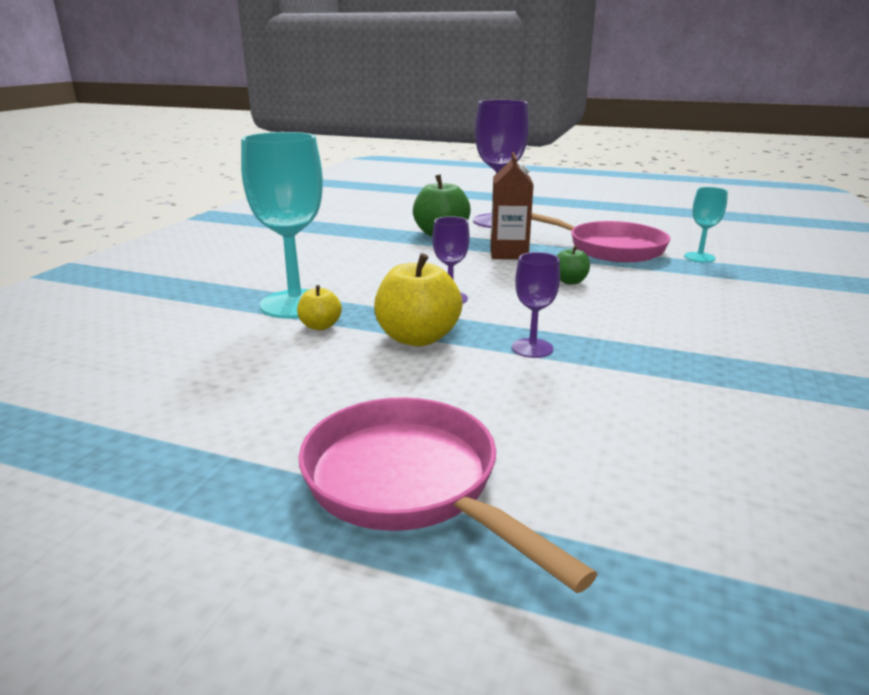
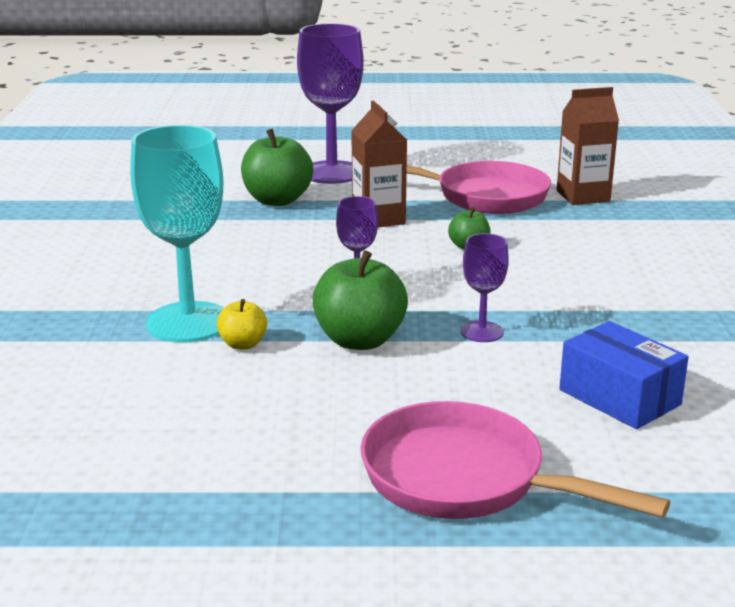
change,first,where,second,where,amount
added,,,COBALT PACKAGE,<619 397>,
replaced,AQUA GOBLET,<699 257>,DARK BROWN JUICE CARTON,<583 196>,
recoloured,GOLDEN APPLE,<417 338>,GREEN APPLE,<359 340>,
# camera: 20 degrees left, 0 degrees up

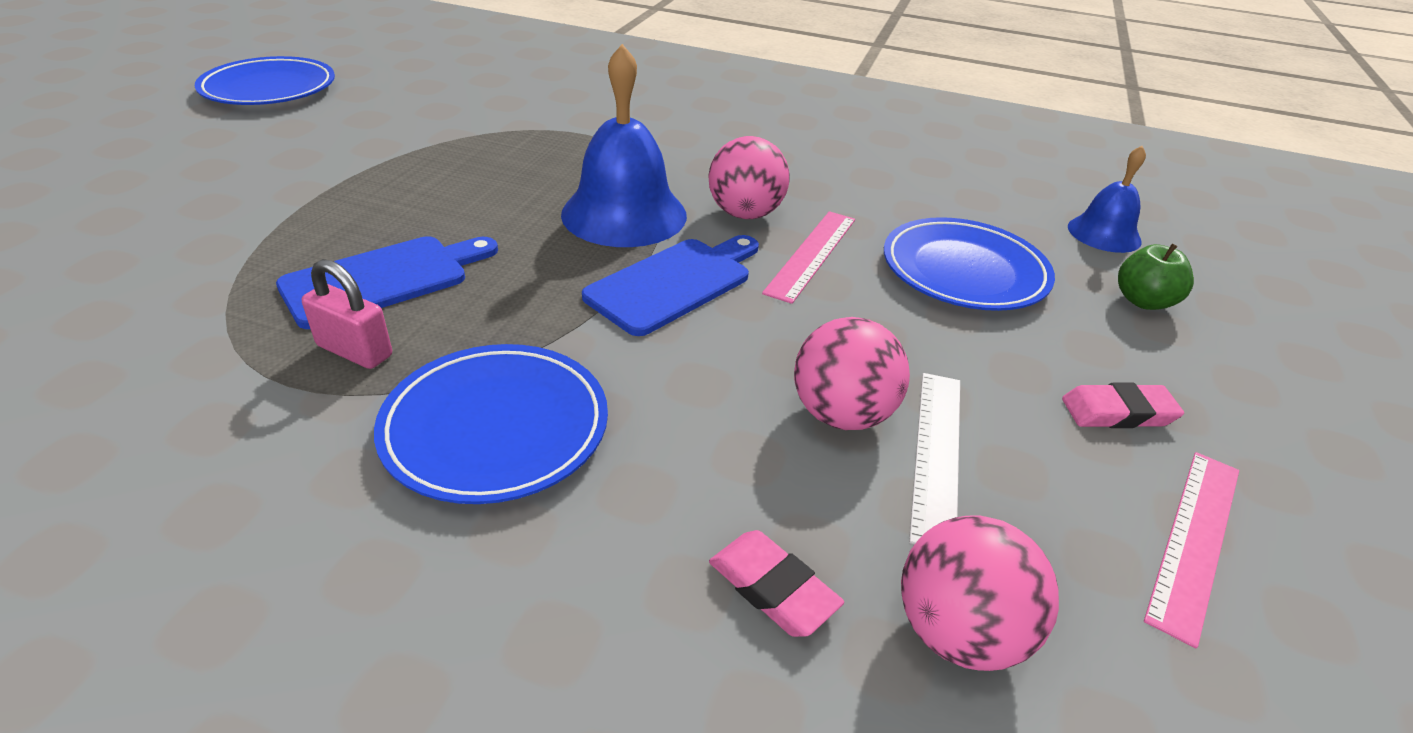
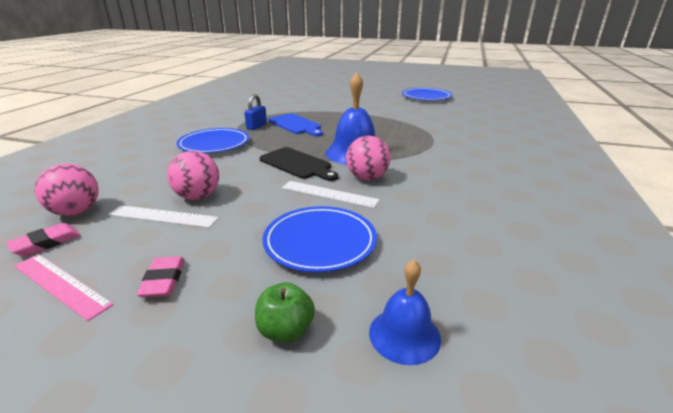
change,first,where,second,where,amount
moved,ROSE-PINK PENCIL ERASER,<773 588>,,<46 243>,
recoloured,ROSE-PINK LOCK,<355 351>,COBALT LOCK,<256 126>,
recoloured,COBALT BREAD BOARD,<674 283>,EBONY BREAD BOARD,<297 164>,
recoloured,ROSE-PINK RULER,<811 254>,PURE WHITE RULER,<329 194>,
# camera: 90 degrees right, 10 degrees down

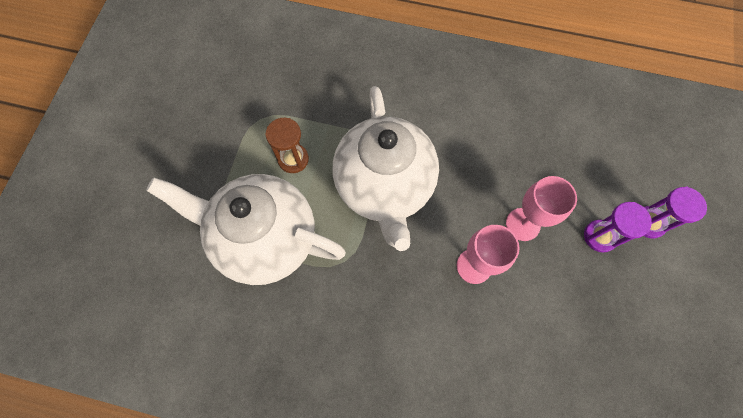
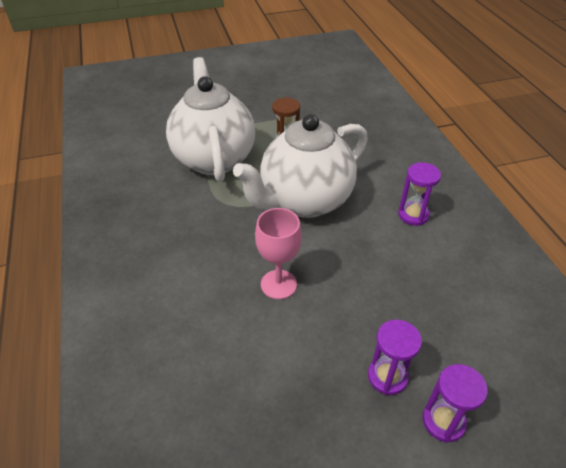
change,first,where,second,where,amount
removed,ROSE-PINK GOBLET,<522 224>,,,
added,,,PURPLE SAND TIMER,<413 215>,
# camera: 60 degrees right, 25 degrees down

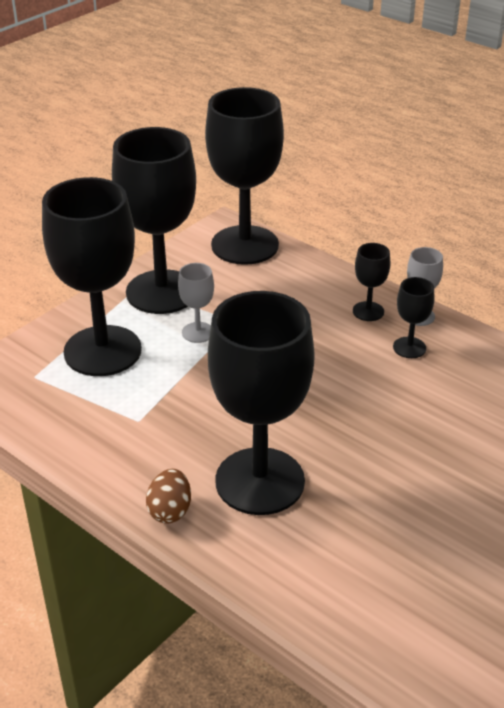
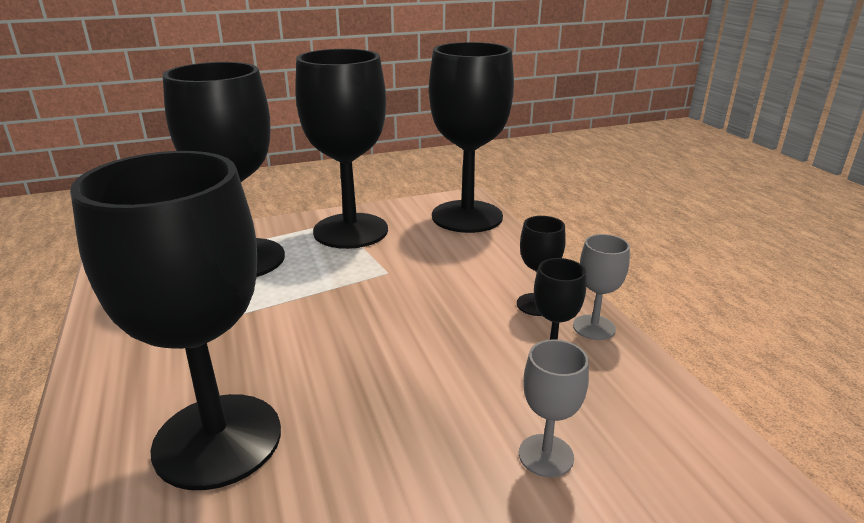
change,first,where,second,where,amount
removed,DARK BROWN EGG SHAPE,<170 511>,,,
moved,ASH-GREY GOBLET,<198 332>,,<546 455>,
# camera: 30 degrees right, 10 degrees down

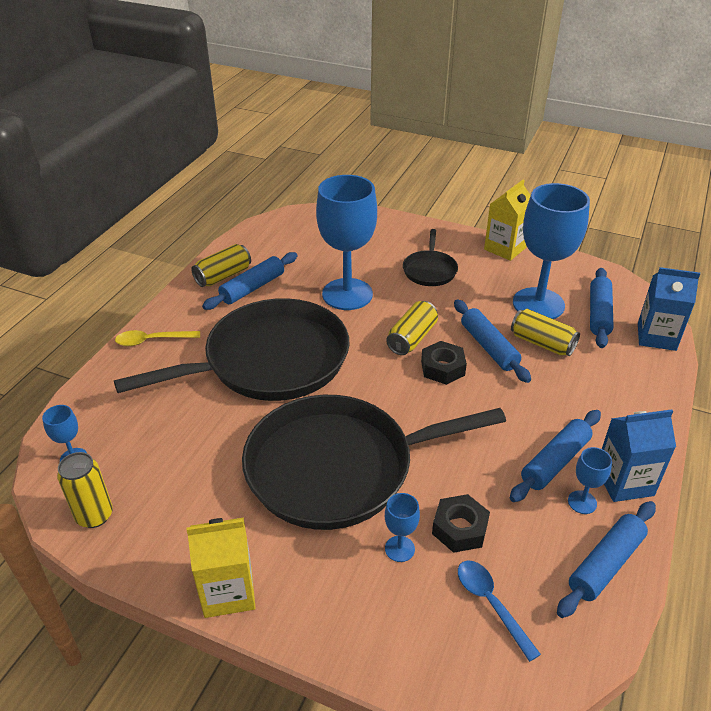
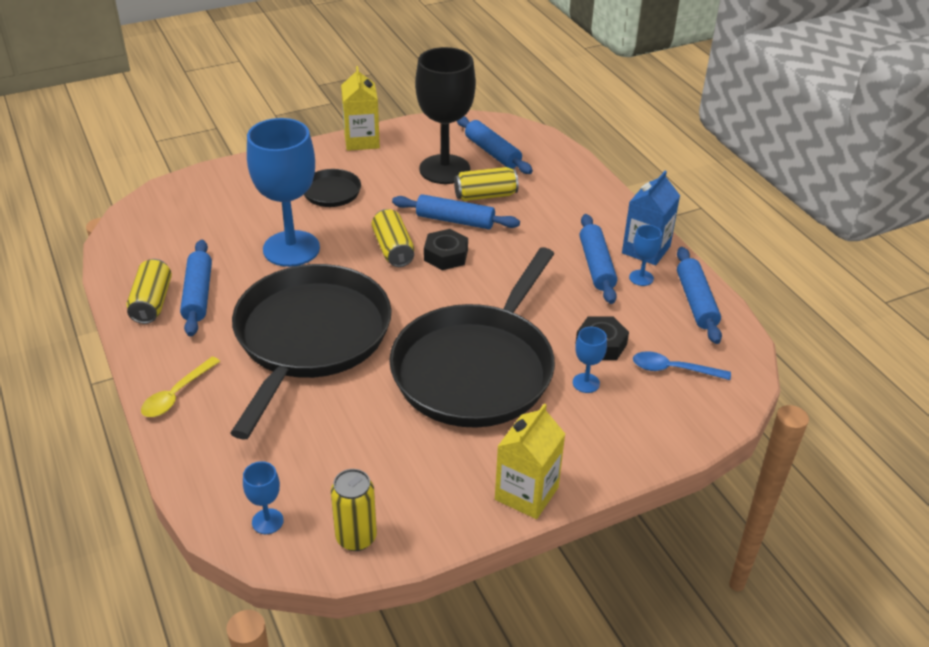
change,first,where,second,where,amount
removed,COBALT JUICE CARTON,<656 336>,,,
recoloured,COBALT GOBLET,<538 304>,EBONY GOBLET,<444 169>,
# camera: 50 degrees left, 0 degrees up

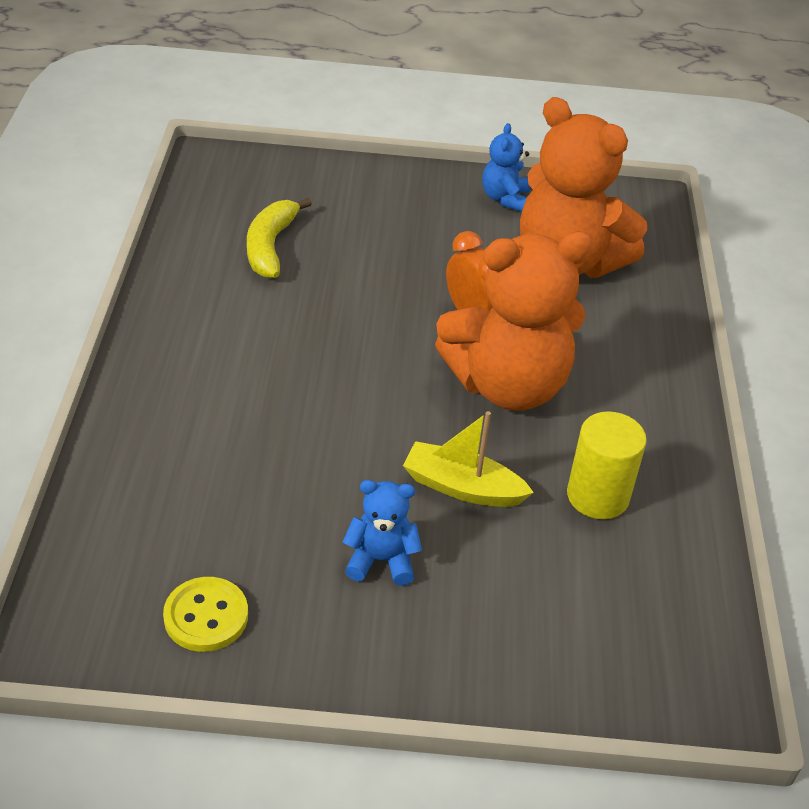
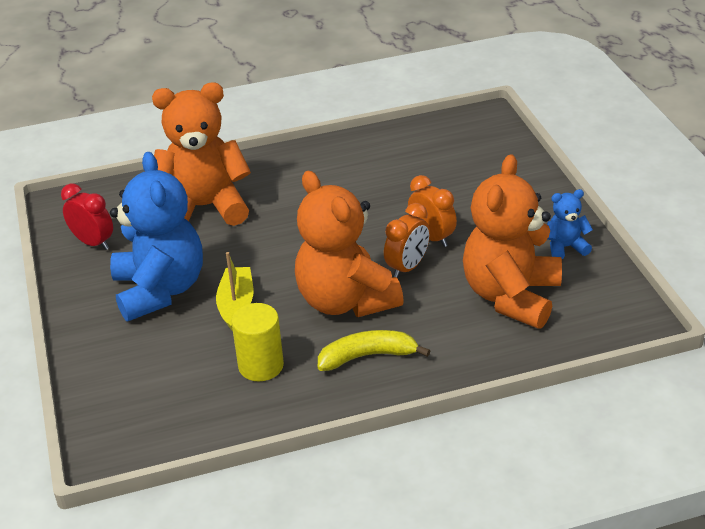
change,first,where,second,where,amount
added,,,ORANGE TEDDY BEAR,<204 207>,
added,,,ORANGE ALARM CLOCK,<432 237>,
moved,GOLDEN TOY BANANA,<270 246>,,<367 356>,
replaced,GOLDEN BUTTON,<206 616>,CRIMSON ALARM CLOCK,<93 243>,
resized,COBALT TEDDY BEAR,<381 560>,,<160 290>,x2.20
# camera: 75 degrees right, 5 degrees down

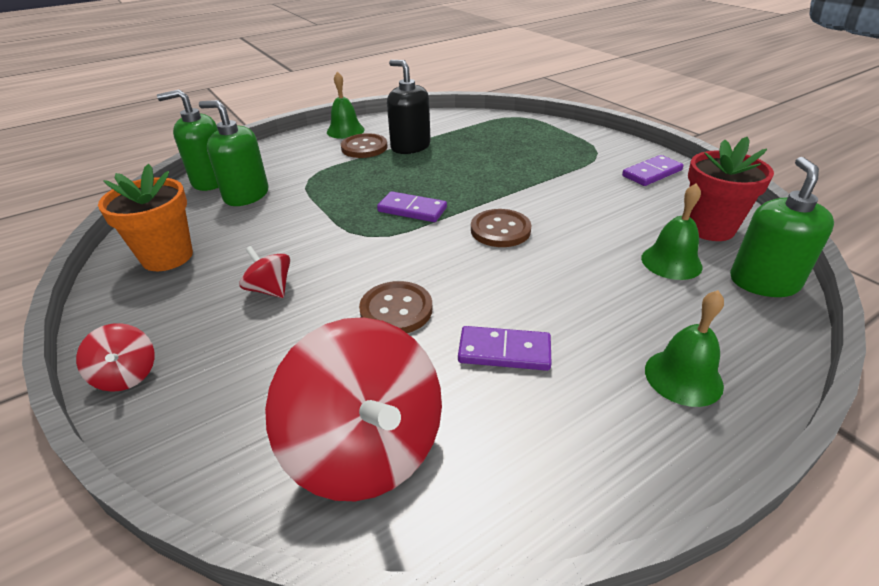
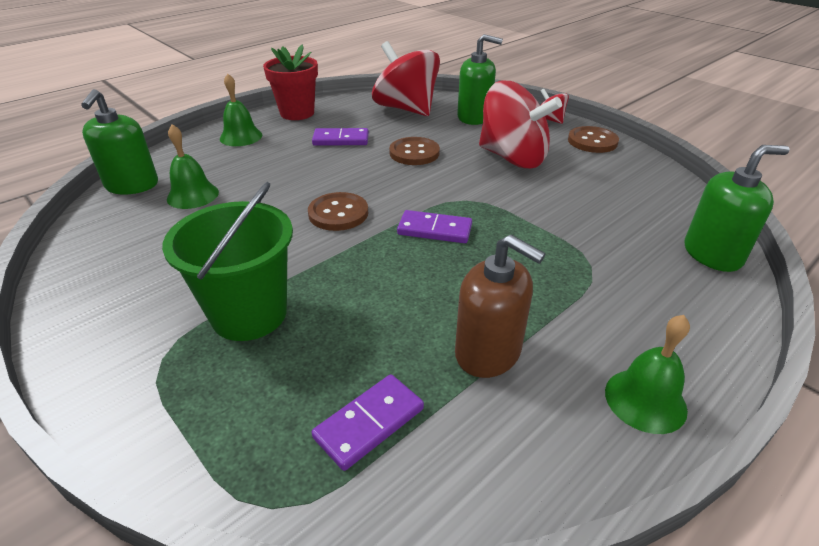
change,first,where,second,where,amount
removed,ORANGE POTTED PLANT,<167 257>,,,
added,,,GREEN SAND BUCKET,<249 314>,
moved,GREEN SOAP DISPENSER,<246 195>,,<474 117>,
moved,DARK BROWN BUTTON,<364 147>,,<592 141>,
moved,PURPLE DOMINO TILE,<651 173>,,<369 423>,
moved,CRIMSON POTTED PLANT,<709 228>,,<297 113>,
recoloured,EBONY SOAP DISPENSER,<410 146>,DARK BROWN SOAP DISPENSER,<488 352>,
resized,CRIMSON SPINNING TOP,<270 289>,,<512 158>,x2.18
# camera: 170 degrees right, 0 degrees up

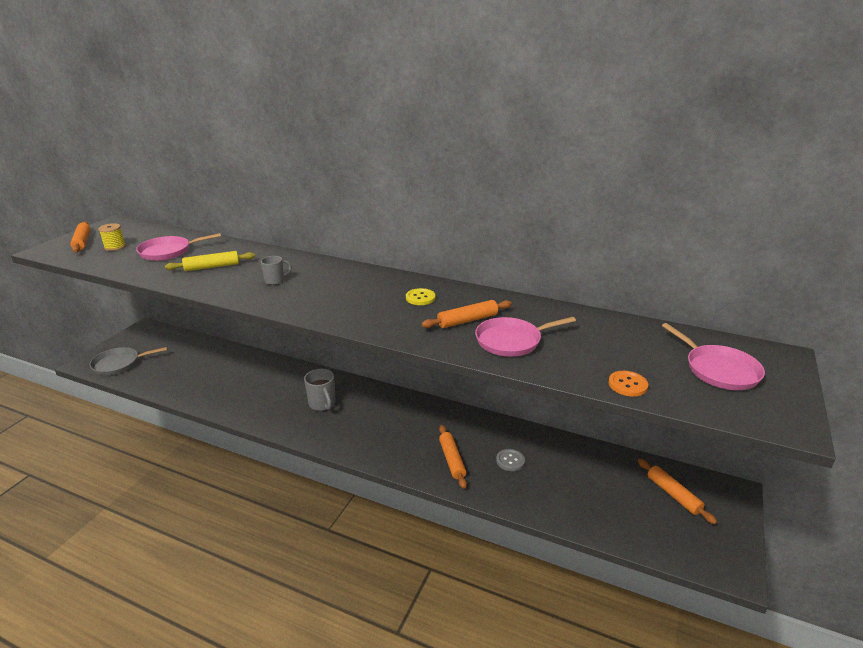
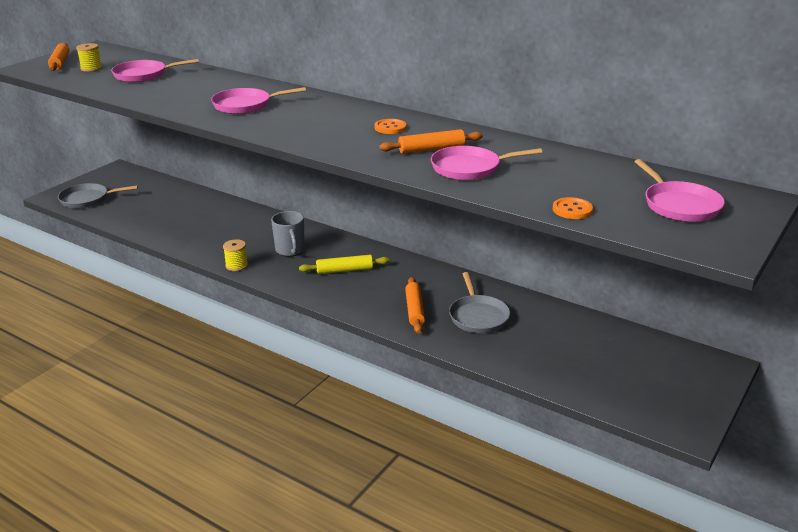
change,first,where,second,where,amount
removed,ORANGE ROLLING PIN,<673 495>,,,
added,,,GOLDEN SPOOL,<236 265>,
moved,GOLDEN ROLLING PIN,<212 267>,,<344 270>,
replaced,ASH-GREY MUG,<275 281>,ROSE-PINK FRYING PAN,<245 105>,
replaced,ASH-GREY BUTTON,<510 461>,ASH-GREY FRYING PAN,<478 316>,
recoloured,GOLDEN BUTTON,<420 298>,ORANGE BUTTON,<390 128>,
# camera: 10 degrees right, 0 degrees up

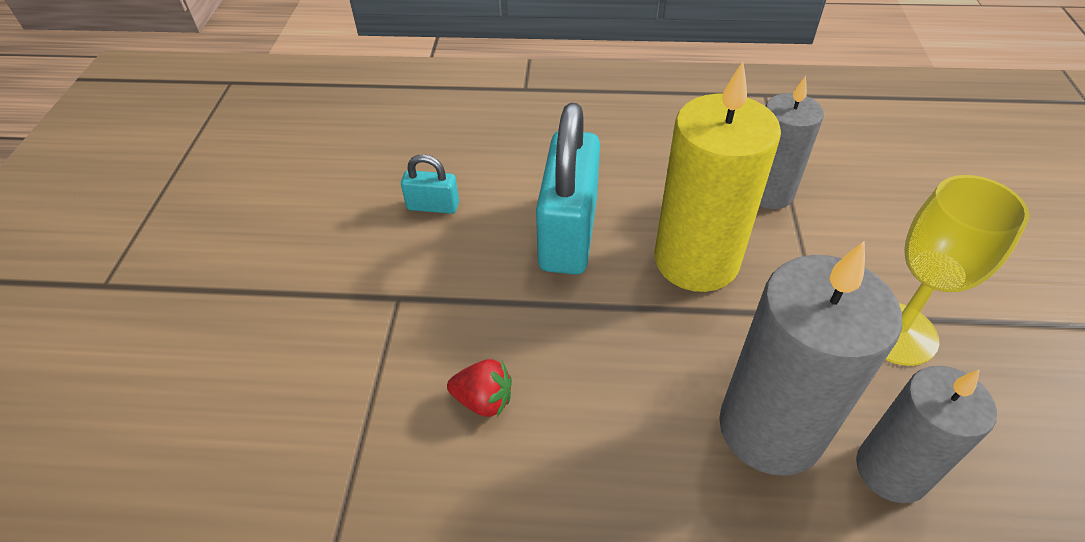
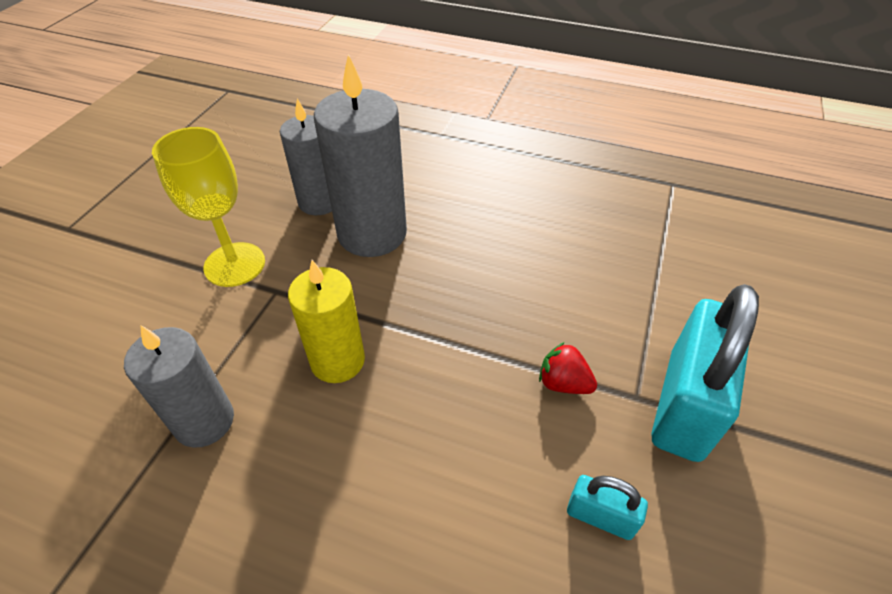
change,first,where,second,where,amount
moved,CRIMSON STRAWBERRY,<483 400>,,<563 383>,
moved,AQUA LOCK,<568 233>,,<685 404>,
resized,GOLDEN PILLAR CANDLE,<696 260>,,<337 361>,x0.65
# camera: 165 degrees left, 0 degrees up

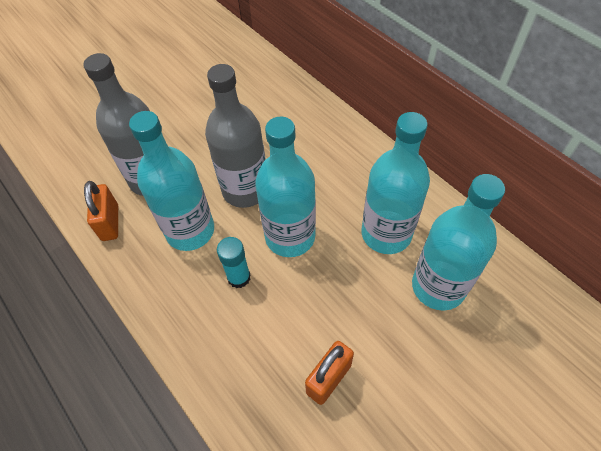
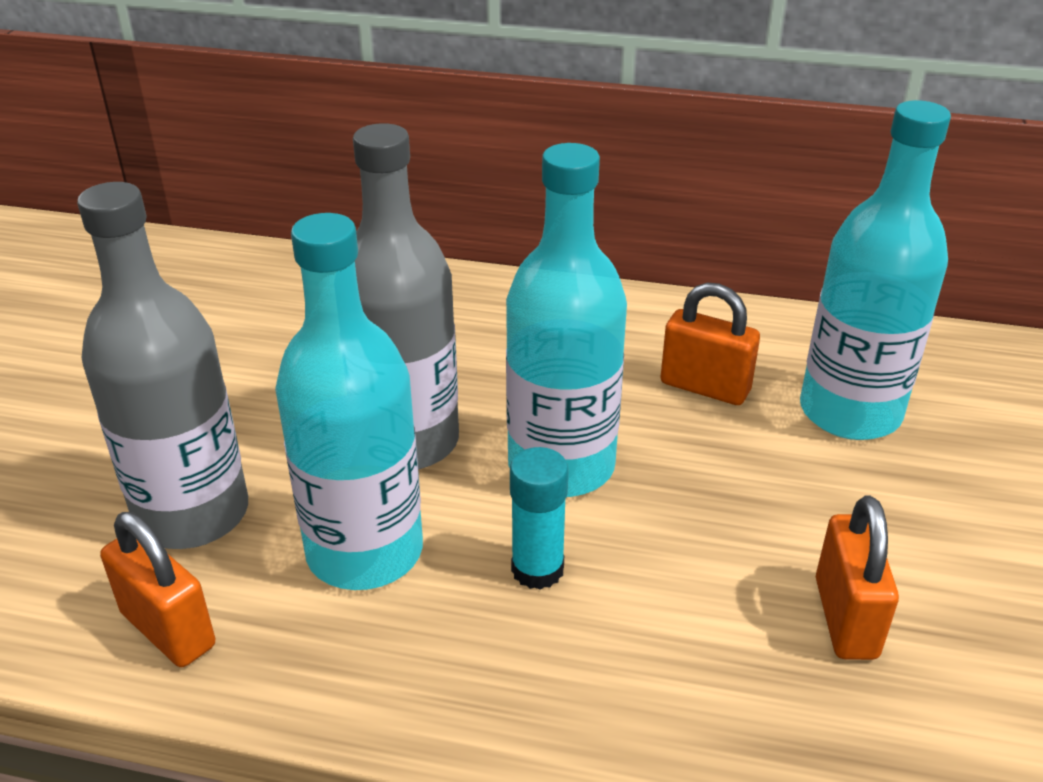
change,first,where,second,where,amount
replaced,AQUA FLASK,<386 234>,ORANGE LOCK,<705 387>,
# camera: 40 degrees left, 20 degrees down

